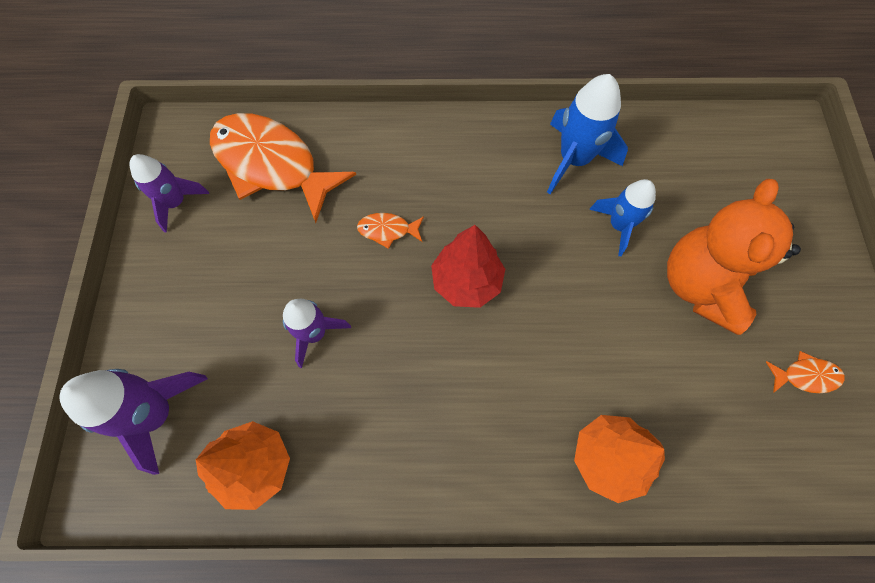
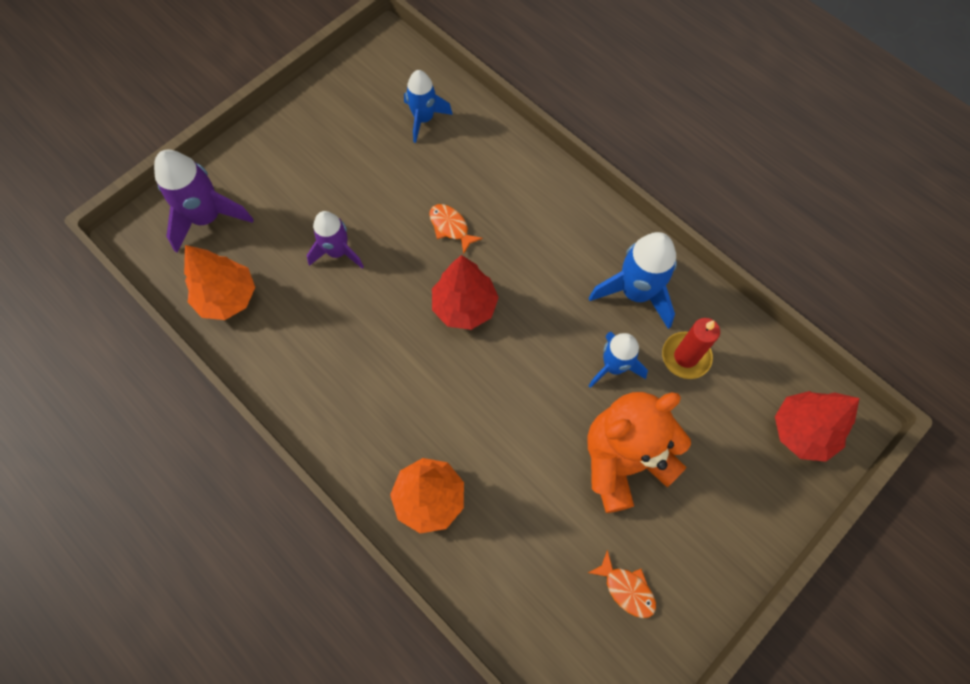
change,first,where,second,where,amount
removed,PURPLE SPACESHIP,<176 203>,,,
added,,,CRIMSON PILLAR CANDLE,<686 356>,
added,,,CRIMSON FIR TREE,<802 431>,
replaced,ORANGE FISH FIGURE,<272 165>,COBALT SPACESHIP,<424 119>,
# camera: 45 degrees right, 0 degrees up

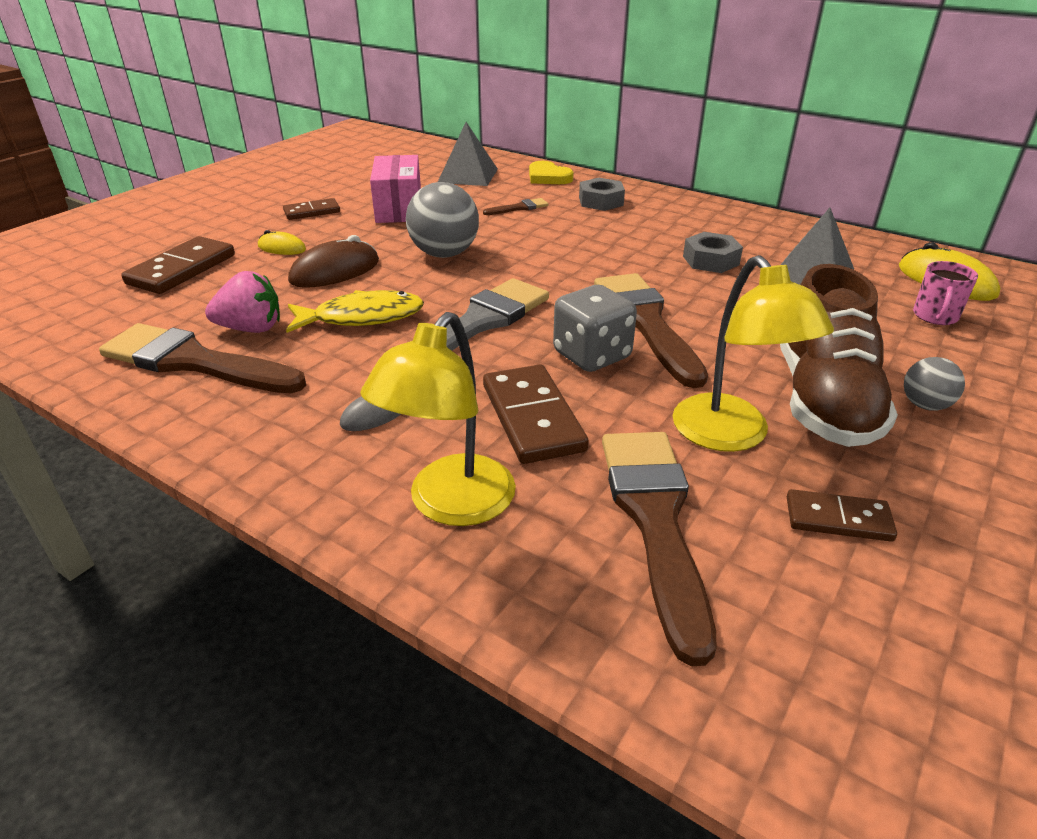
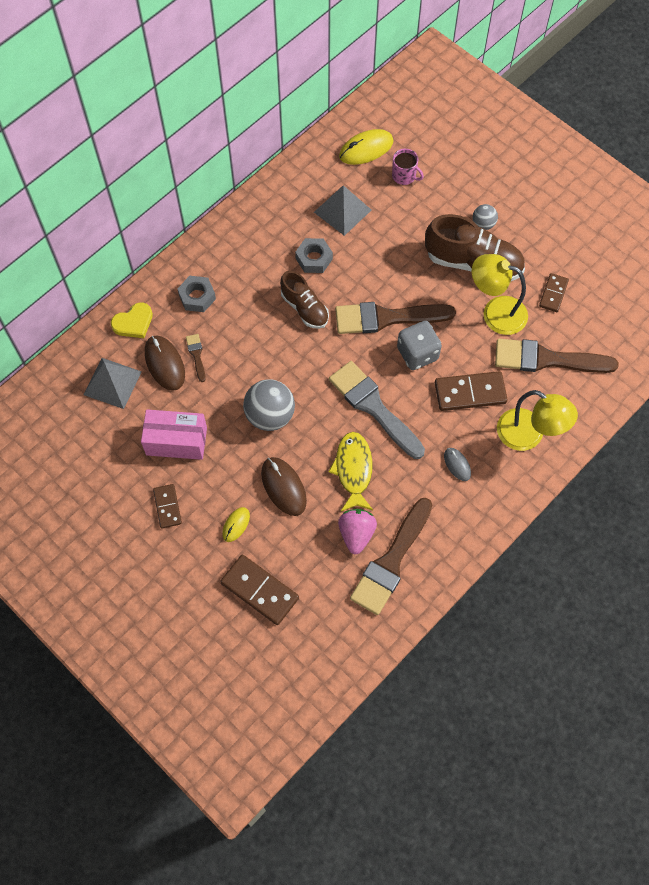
change,first,where,second,where,amount
added,,,DARK BROWN COMPUTER MOUSE,<165 364>,
added,,,DARK BROWN SHOE,<304 308>,
turned,GOLDEN LAMP,<731 436>,,<495 312>,150 degrees counterclockwise
# camera: 80 degrees left, 30 degrees up

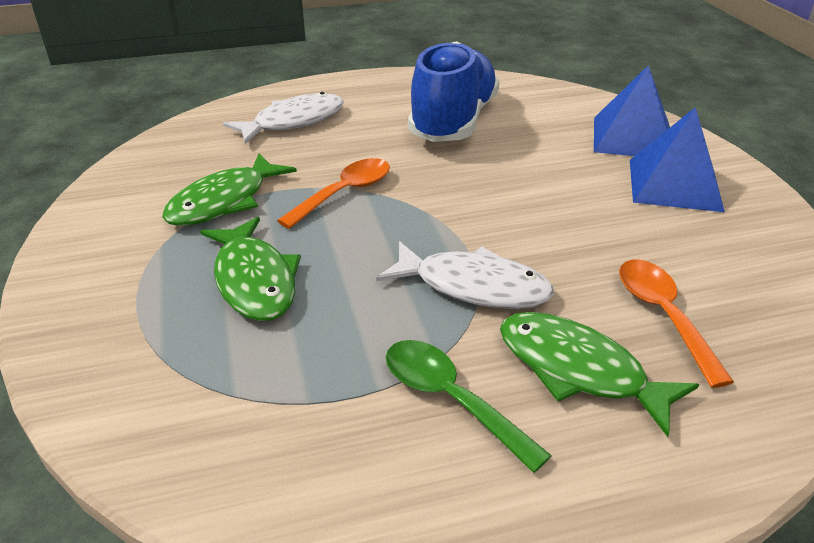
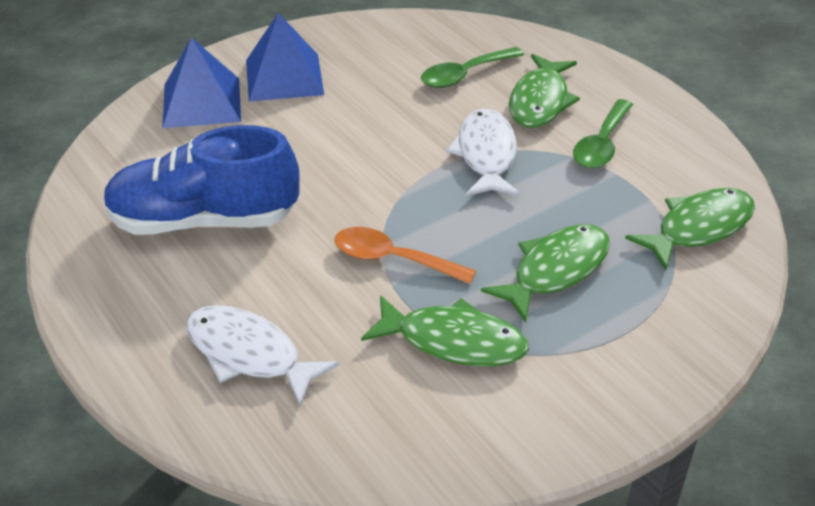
change,first,where,second,where,amount
added,,,GREEN FISH FIGURE,<698 228>,
recoloured,ORANGE TEASPOON,<663 315>,GREEN TEASPOON,<464 75>,
# camera: 110 degrees left, 5 degrees up

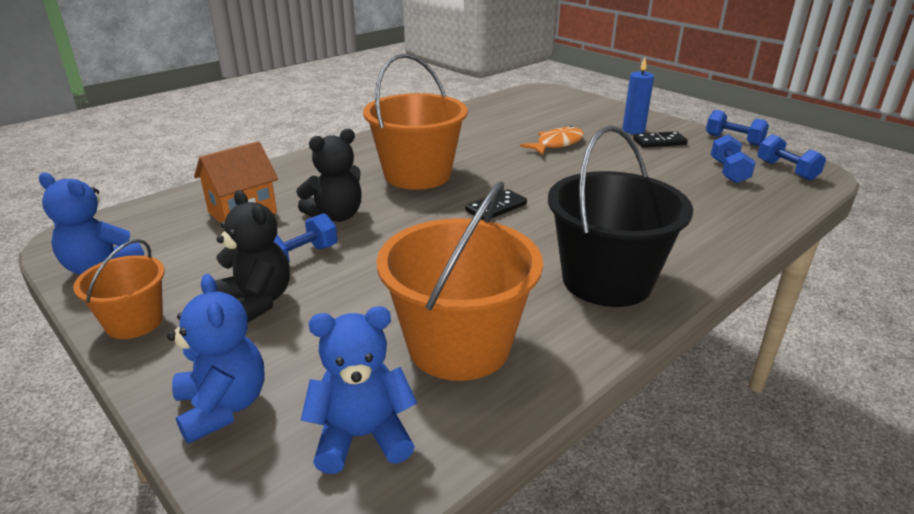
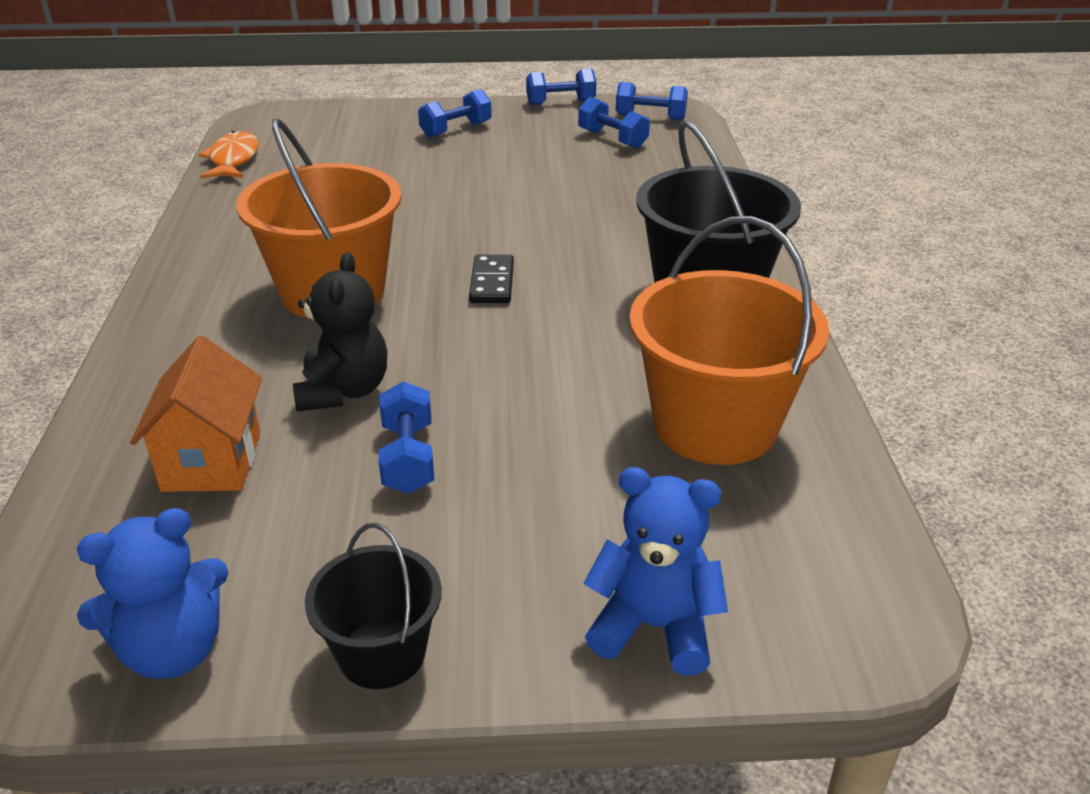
change,first,where,second,where,amount
removed,EBONY TEDDY BEAR,<256 302>,,,
removed,COBALT TEDDY BEAR,<362 437>,,,
removed,EBONY DOMINO TILE,<659 142>,,,
moved,ORANGE FISH FIGURE,<557 144>,,<233 160>,
replaced,COBALT PILLAR CANDLE,<633 130>,COBALT FREE WEIGHT,<456 130>,
recoloured,ORANGE SAND BUCKET,<134 322>,EBONY SAND BUCKET,<382 653>,
# camera: 50 degrees left, 5 degrees up

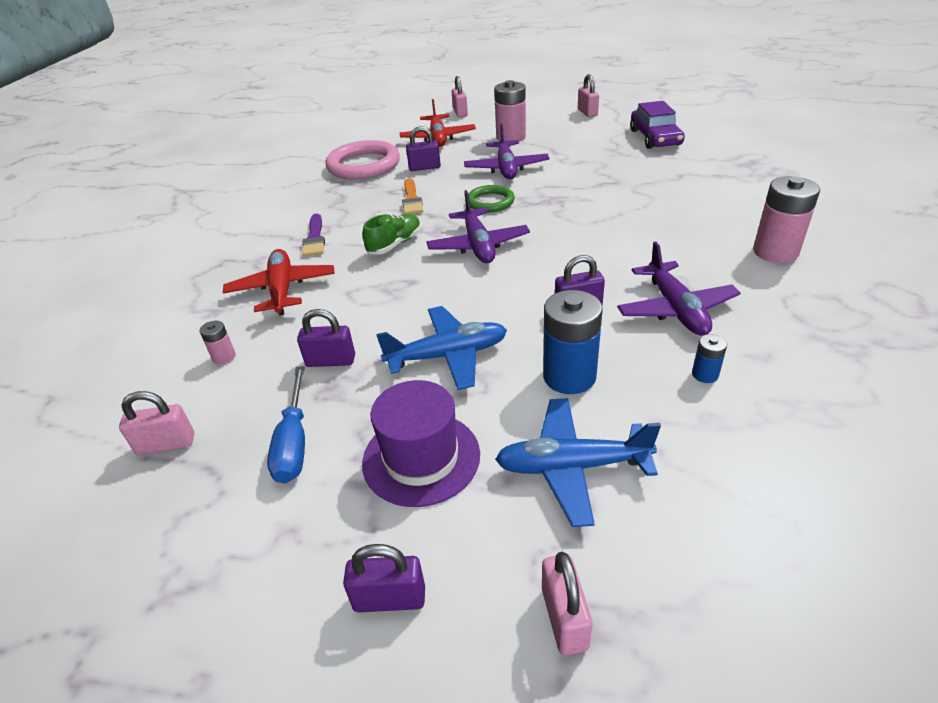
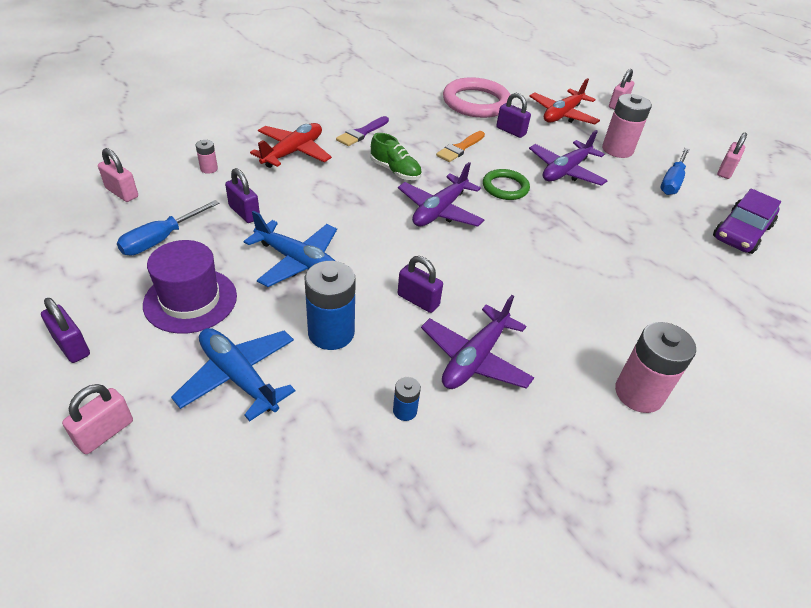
change,first,where,second,where,amount
added,,,COBALT SCREWDRIVER,<672 182>,
turned,GREEN SHOE,<395 244>,,<395 171>,45 degrees clockwise
# camera: 40 degrees right, 5 degrees up

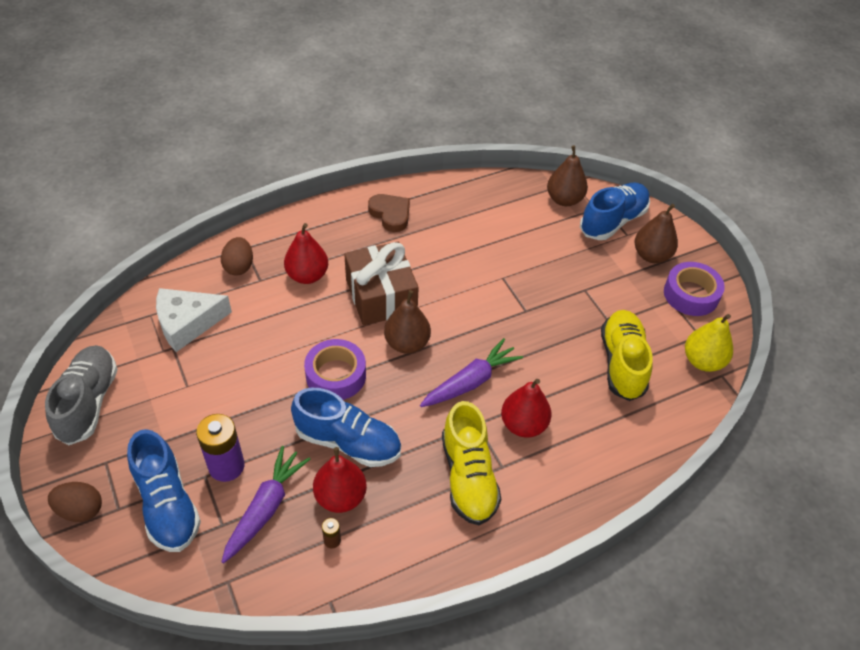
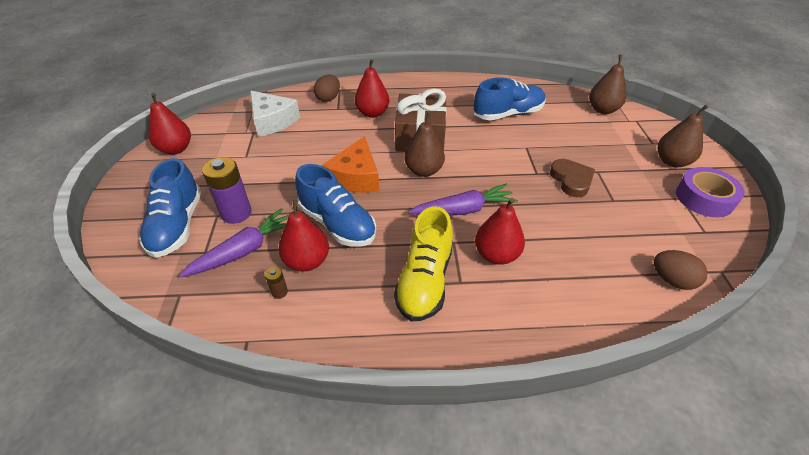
change,first,where,second,where,amount
removed,GOLDEN SHOE,<622 363>,,,
removed,GOLDEN TOY PEAR,<703 361>,,,
moved,DARK BROWN EGG SHAPE,<80 510>,,<672 280>,
moved,DARK BROWN HEART,<390 214>,,<571 180>,
moved,COBALT SHOE,<613 221>,,<508 114>,
replaced,ASH-GREY SHOE,<88 402>,CRIMSON TOY PEAR,<176 149>,
replaced,PURPLE TAPE,<336 375>,ORANGE PIECE OF CHEESE,<355 177>,
turned,PURE WHITE PIECE OF CHEESE,<187 323>,,<272 121>,135 degrees counterclockwise
# camera: 25 degrees right, 5 degrees down

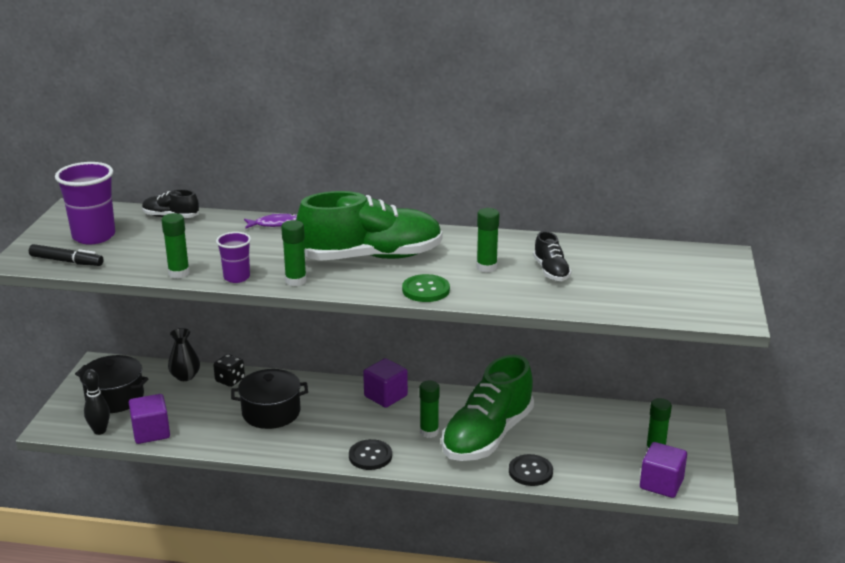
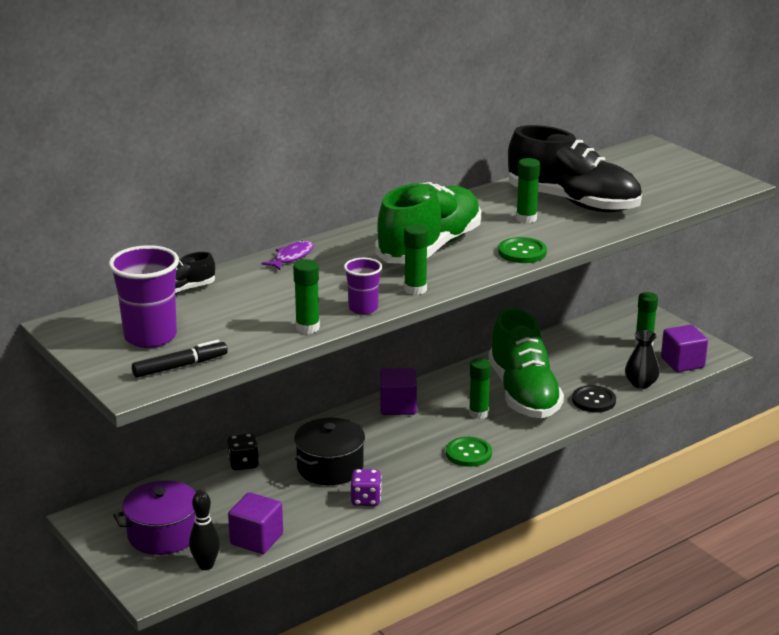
change,first,where,second,where,amount
added,,,PURPLE DIE,<366 500>,
moved,EBONY VASE,<185 376>,,<641 383>,
recoloured,EBONY COOKING POT,<115 398>,PURPLE COOKING POT,<163 534>,
recoloured,EBONY BUTTON,<370 456>,GREEN BUTTON,<468 453>,
resized,EBONY SHOE,<551 271>,,<573 202>,x2.23
# camera: 45 degrees left, 0 degrees up

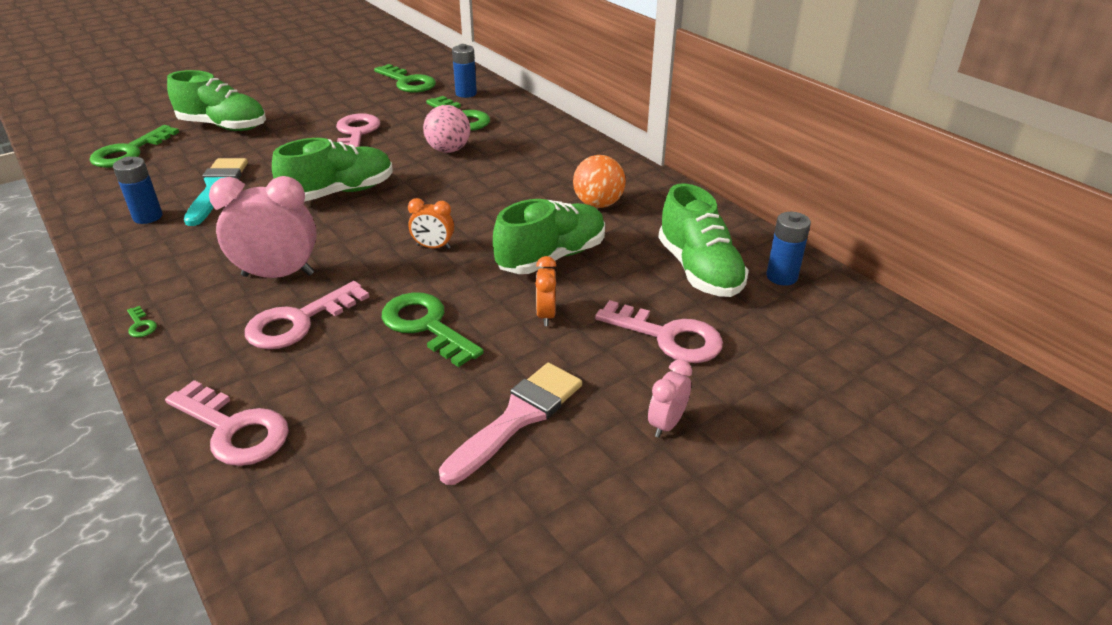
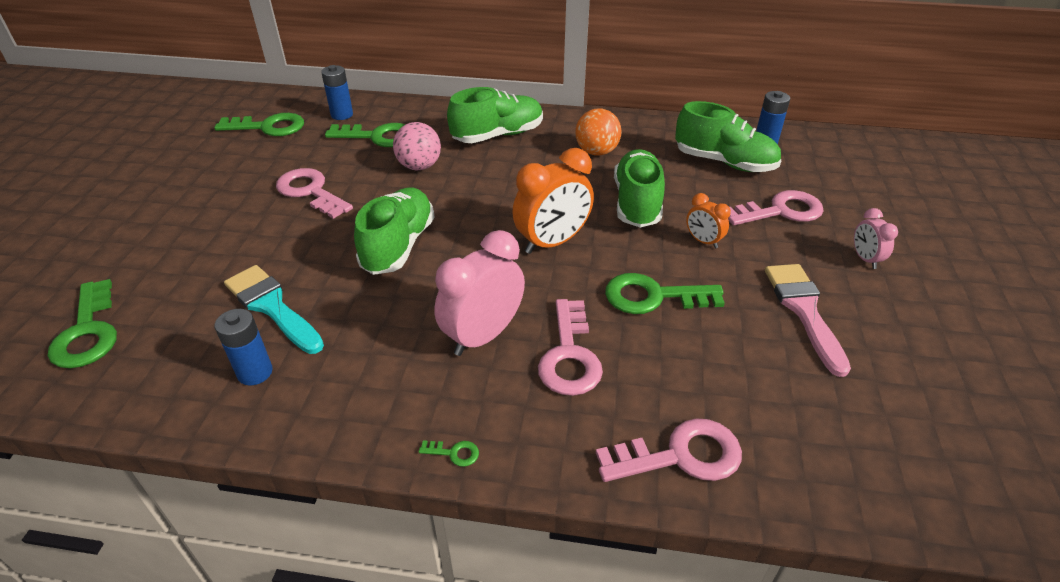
change,first,where,second,where,amount
moved,GREEN SHOE,<223 126>,,<498 135>,
resized,ORANGE ALARM CLOCK,<433 247>,,<552 242>,x1.93
# camera: 45 degrees left, 5 degrees up

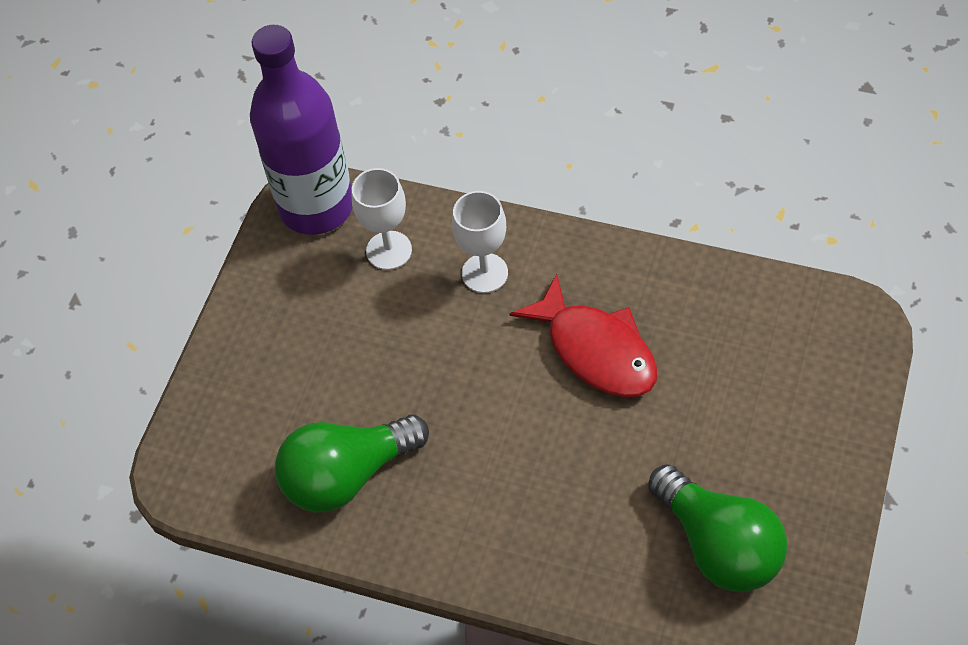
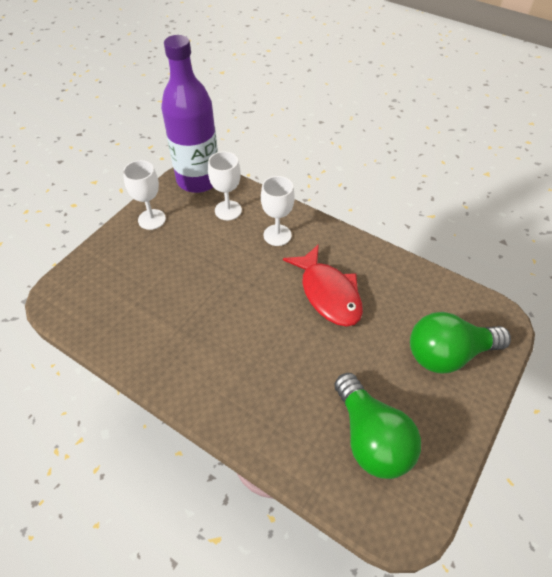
change,first,where,second,where,amount
added,,,PURE WHITE GOBLET,<151 219>,
moved,GREEN LIGHT BULB,<347 475>,,<448 354>,
# camera: 10 degrees right, 5 degrees down

